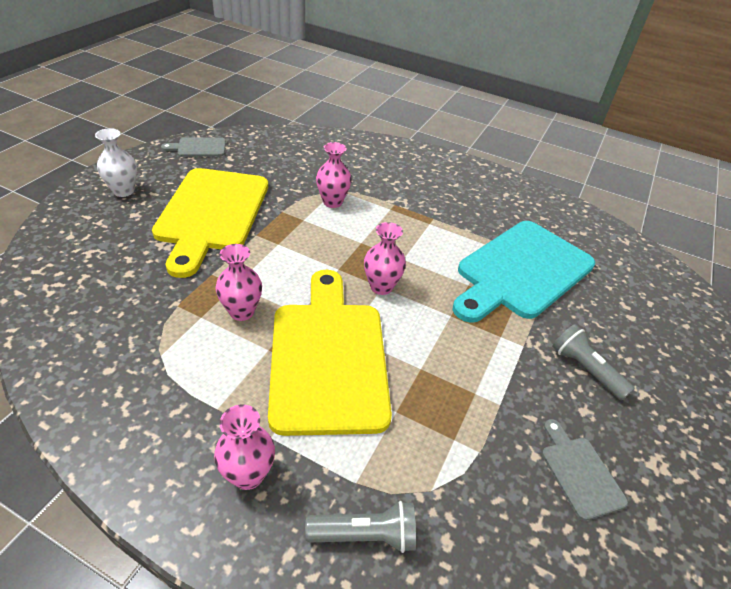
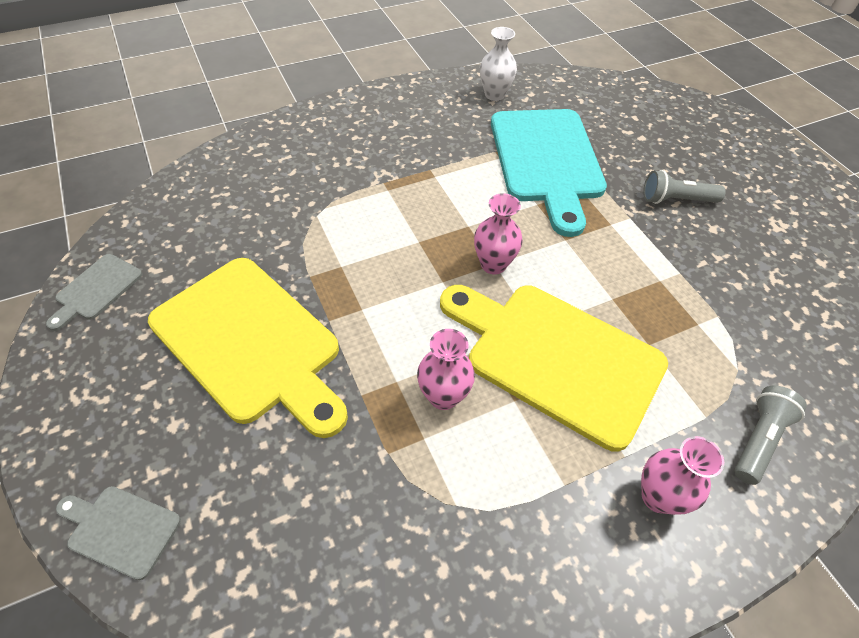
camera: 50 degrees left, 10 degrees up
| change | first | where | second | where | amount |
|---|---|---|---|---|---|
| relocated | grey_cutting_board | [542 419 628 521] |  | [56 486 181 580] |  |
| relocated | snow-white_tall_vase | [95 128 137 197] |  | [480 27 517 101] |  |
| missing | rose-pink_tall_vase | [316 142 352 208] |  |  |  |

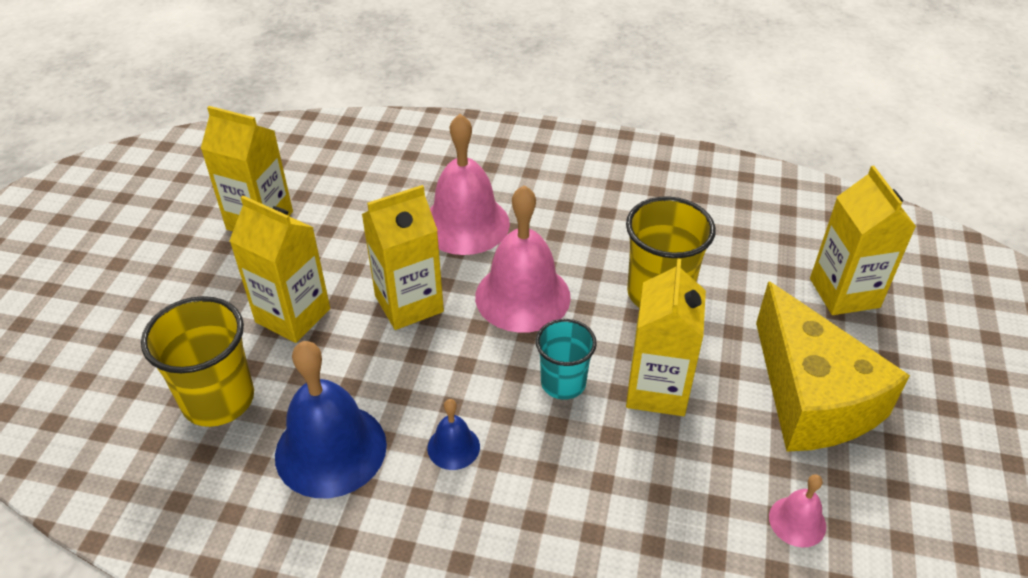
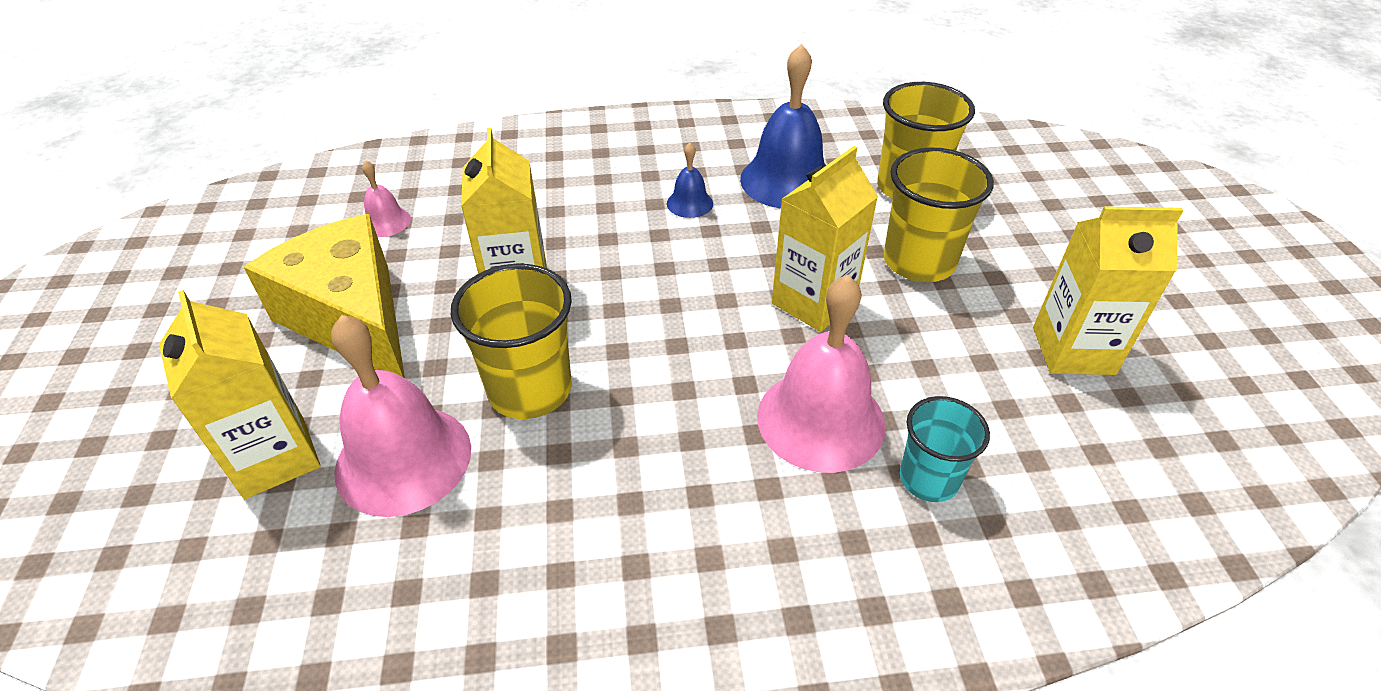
camera: 160 degrees right, 0 degrees up
| change | first | where | second | where | amount |
|---|---|---|---|---|---|
| relocated | rose-pink_hand_bell | [475 185 571 333] |  | [331 315 471 517] |  |
| exchanged | golden_milk_carton | [229 196 330 343] | golden_cup | [884 147 994 282] |  |
| relocated | aqua_cup | [536 319 597 400] |  | [900 396 990 502] |  |

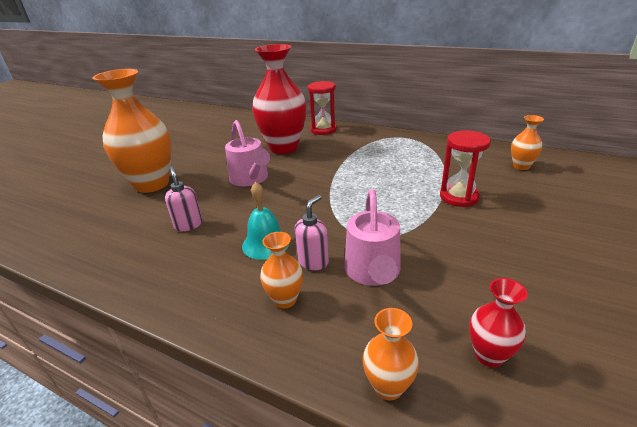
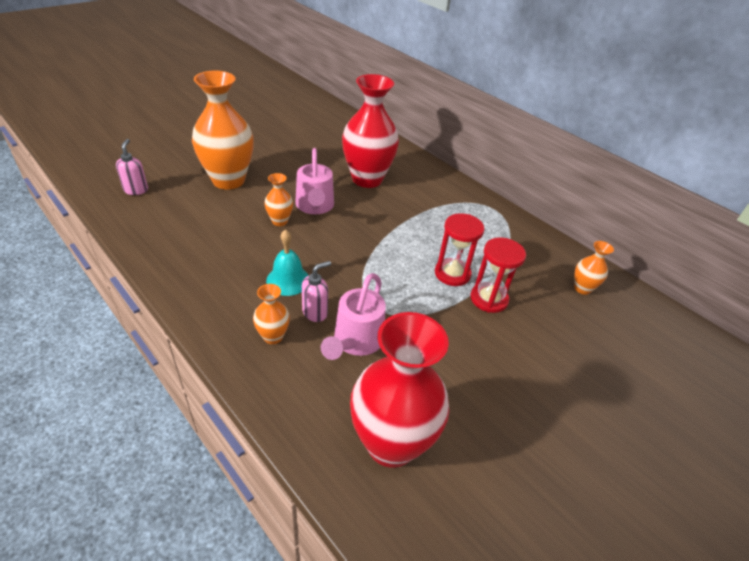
camera: 15 degrees right, 10 degrees up
| change | first | where | second | where | amount |
|---|---|---|---|---|---|
| relocated | rose-pink_soap_pump | [165 166 202 231] |  | [116 139 148 195] |  |
| relocated | orange-coloured_tall_vase | [363 308 419 400] |  | [264 173 293 226] |  |
| size | red_tall_vase | [469 278 528 367] |  | [350 312 450 468] | x2.21 |
| relocated | red_hourglass | [308 81 337 135] |  | [435 213 484 286] |  |

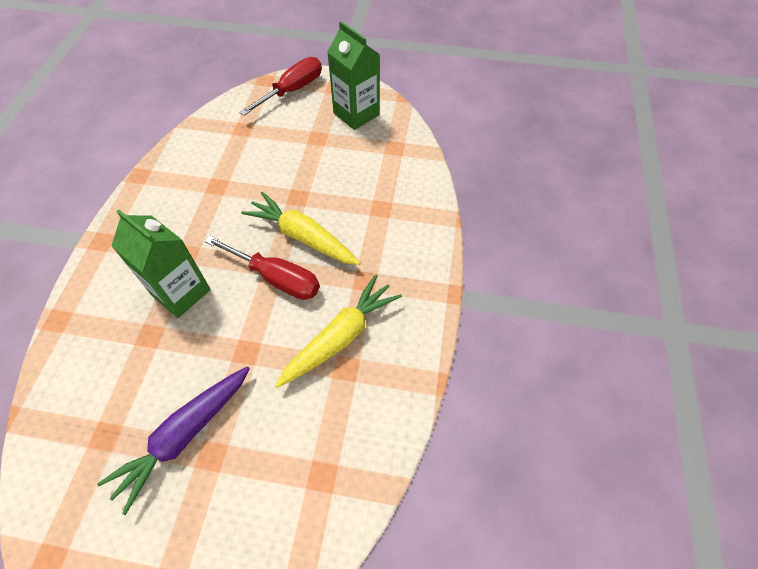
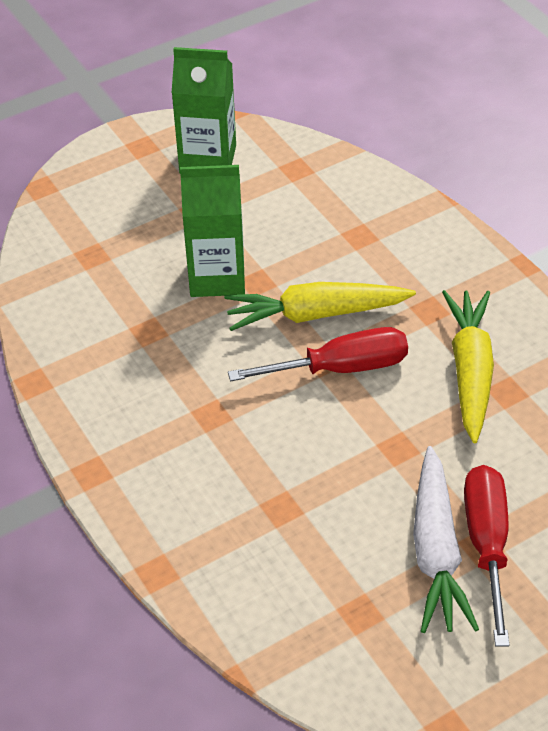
camera: 40 degrees left, 10 degrees down
| change | first | where | second | where | amount |
|---|---|---|---|---|---|
| relocated | leaf-green_milk_carton | [111 209 211 318] |  | [180 165 245 297] |  |
| colour | violet_root_vegetable | [97 366 250 515] | snow-white_root_vegetable | [413 446 479 633] |  |
| relocated | red_screwdriver | [239 57 322 116] |  | [464 465 509 647] |  |

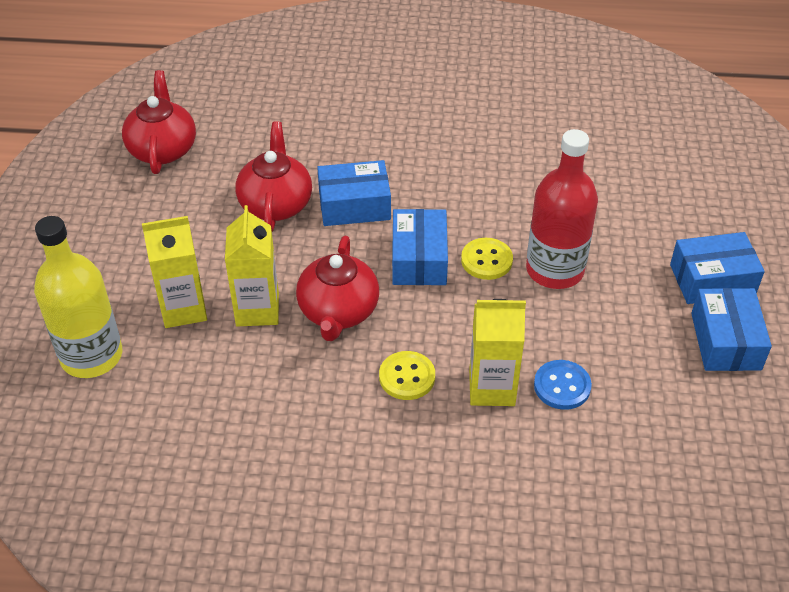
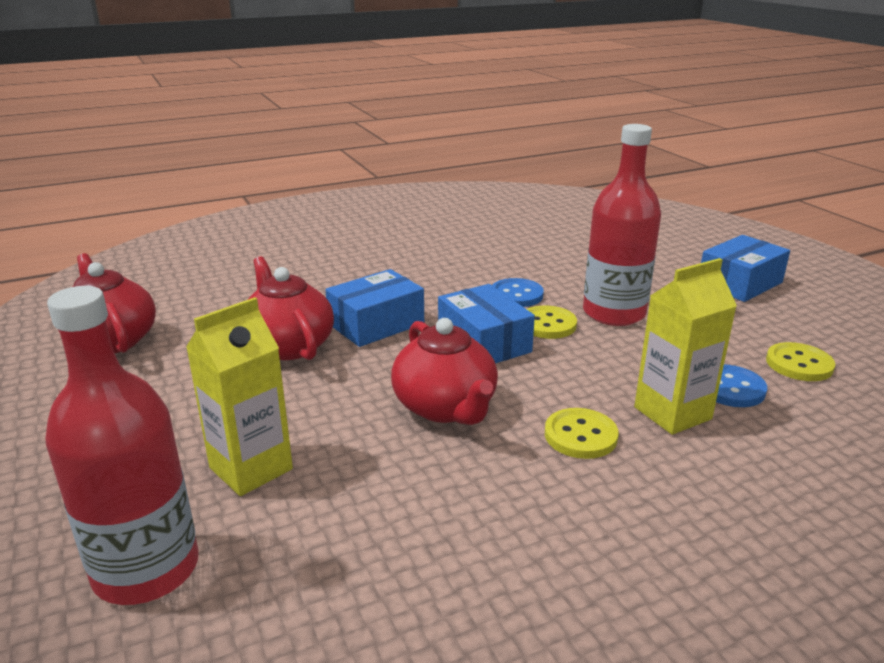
camera: 30 degrees left, 20 degrees down
| change | first | where | second | where | amount |
|---|---|---|---|---|---|
| colour | golden_bottle | [34 216 122 378] | red_bottle | [45 286 199 605] |  |
| appeared |  |  | blue_sewing_button | [492 278 544 307] |  |
| appeared |  |  | golden_sewing_button | [766 342 835 381] |  |
| missing | golden_milk_carton | [225 205 279 327] |  |  |  |
| missing | blue_parcel | [691 288 772 371] |  |  |  |

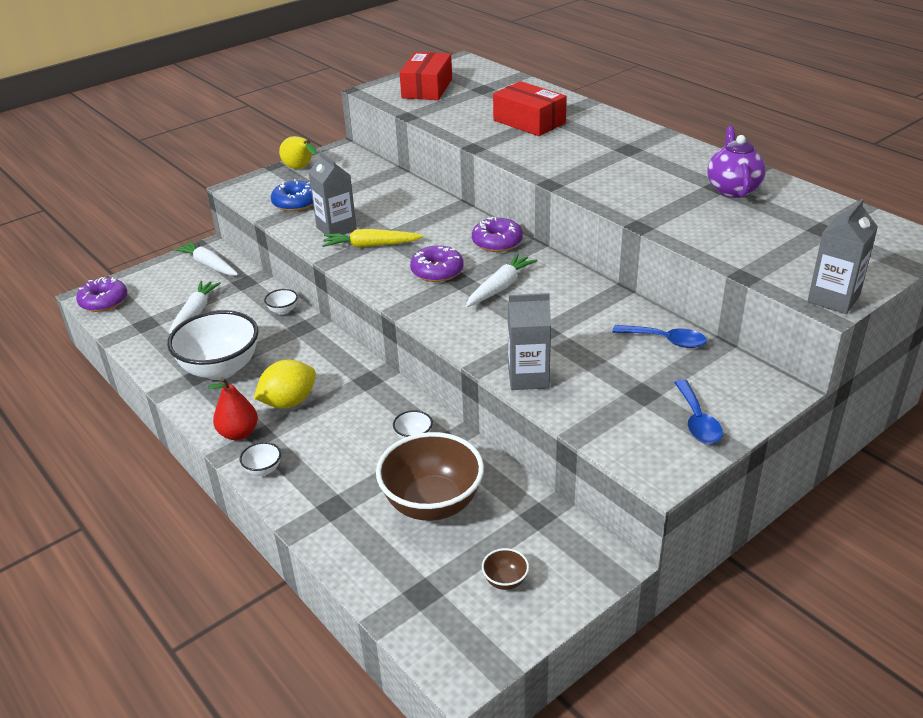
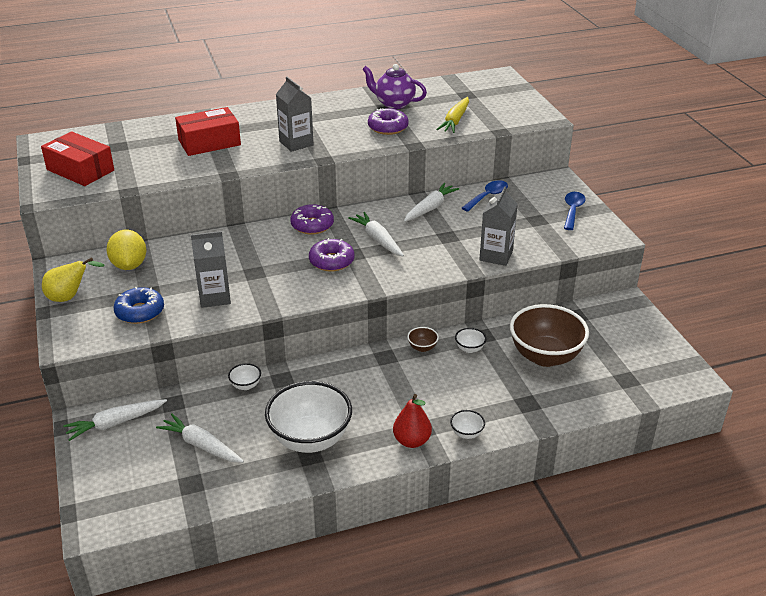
camera: 70 degrees left, 0 degrees up
| change | first | where | second | where | amount |
|---|---|---|---|---|---|
| relocated | golden_lemon | [254 360 316 408] |  | [106 230 146 270] |  |
| relocated | grey_milk_carton | [807 199 878 314] |  | [276 76 314 152] |  |
| relocated | violet_donut | [76 277 127 312] |  | [368 108 409 135] |  |
| appeared |  |  | snow-white_root_vegetable | [404 183 459 222] |  |
| relocated | brown_bowl | [482 548 529 590] |  | [407 327 439 352] |  |
| relocated | golden_root_vegetable | [322 229 424 248] |  | [436 97 469 133] |  |
| spun | blue_spoon | [674 380 723 444] |  | [564 192 585 230] | 90 degrees counterclockwise |

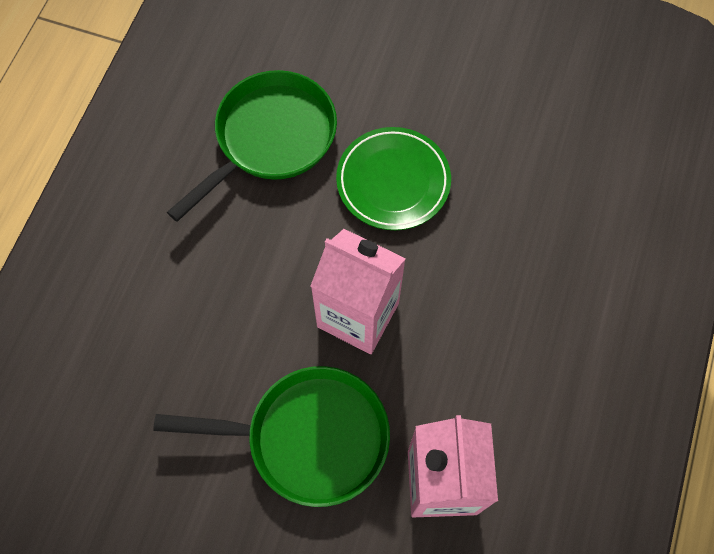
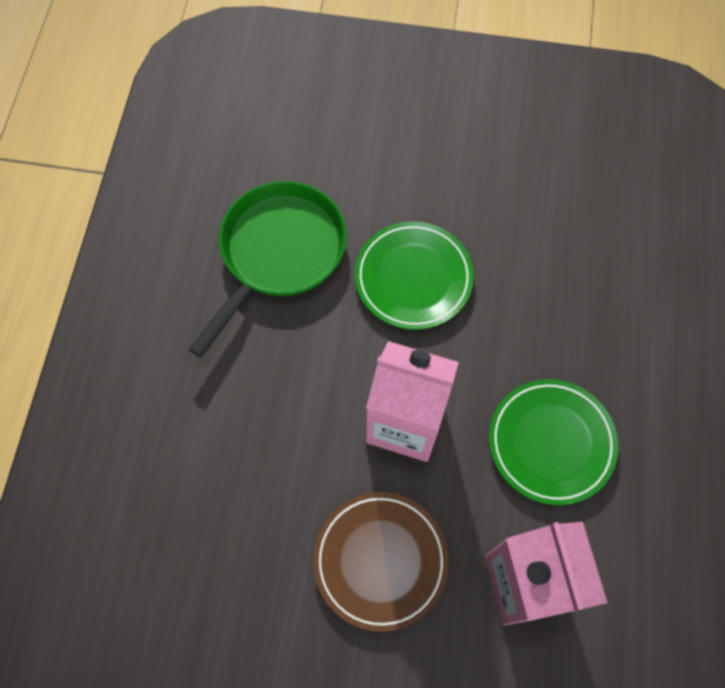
camera: 10 degrees left, 0 degrees up
| change | first | where | second | where | amount |
|---|---|---|---|---|---|
| exchanged | leaf-green_pan | [153 366 390 507] | brown_plate | [313 492 449 632] |  |
| appeared |  |  | leaf-green_plate | [489 379 619 505] |  |

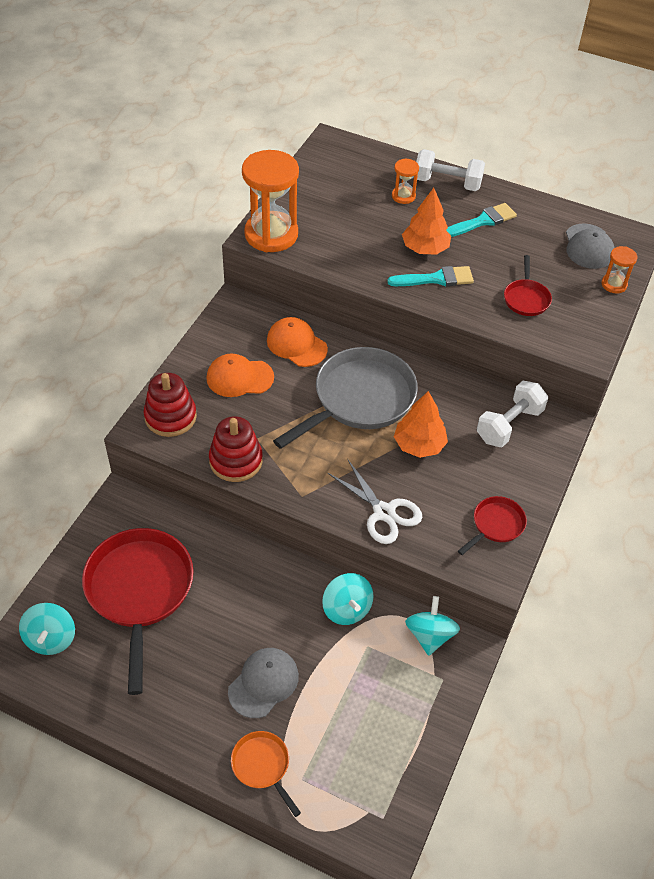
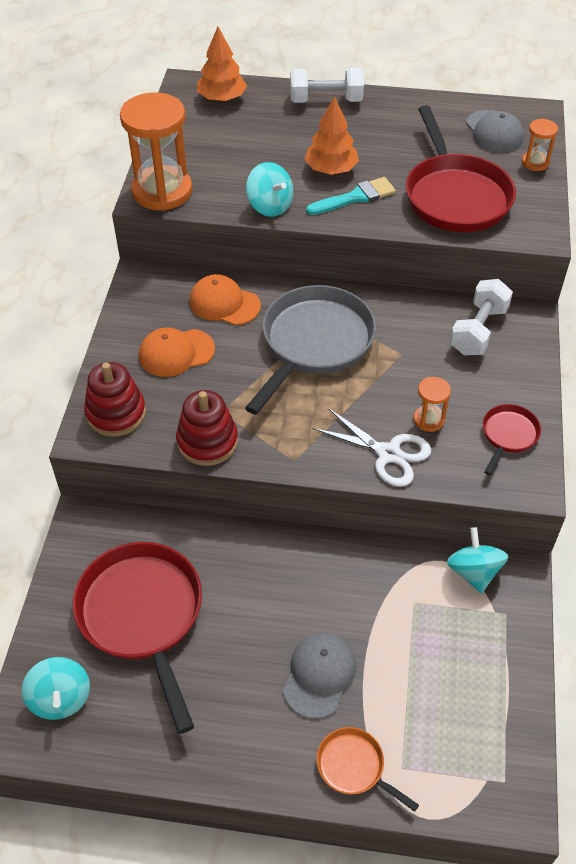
camera: 15 degrees left, 0 degrees up
| change | first | where | second | where | amount |
|---|---|---|---|---|---|
| relocated | orange-coloured_tree | [394 391 448 458] |  | [197 27 247 102] |  |
| relocated | aqua_whirligig | [322 573 373 625] |  | [246 162 293 217] |  |
| size | red_pan | [504 255 552 316] |  | [406 105 516 232] | x2.10 |
| relocated | orange-coloured_hourglass | [392 158 419 204] |  | [413 377 451 432] |  |
| missing | aqua_paintbrush | [446 203 517 237] |  |  |  |

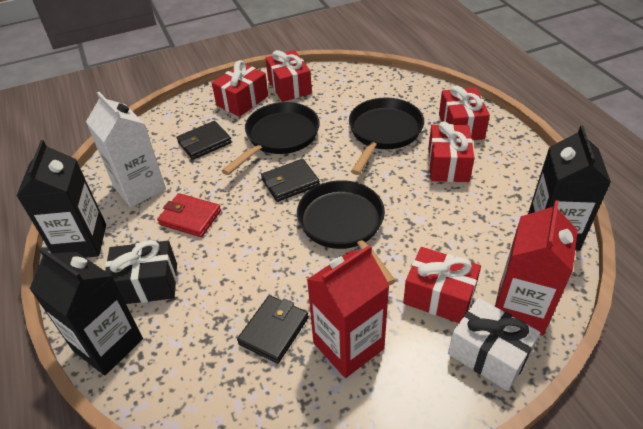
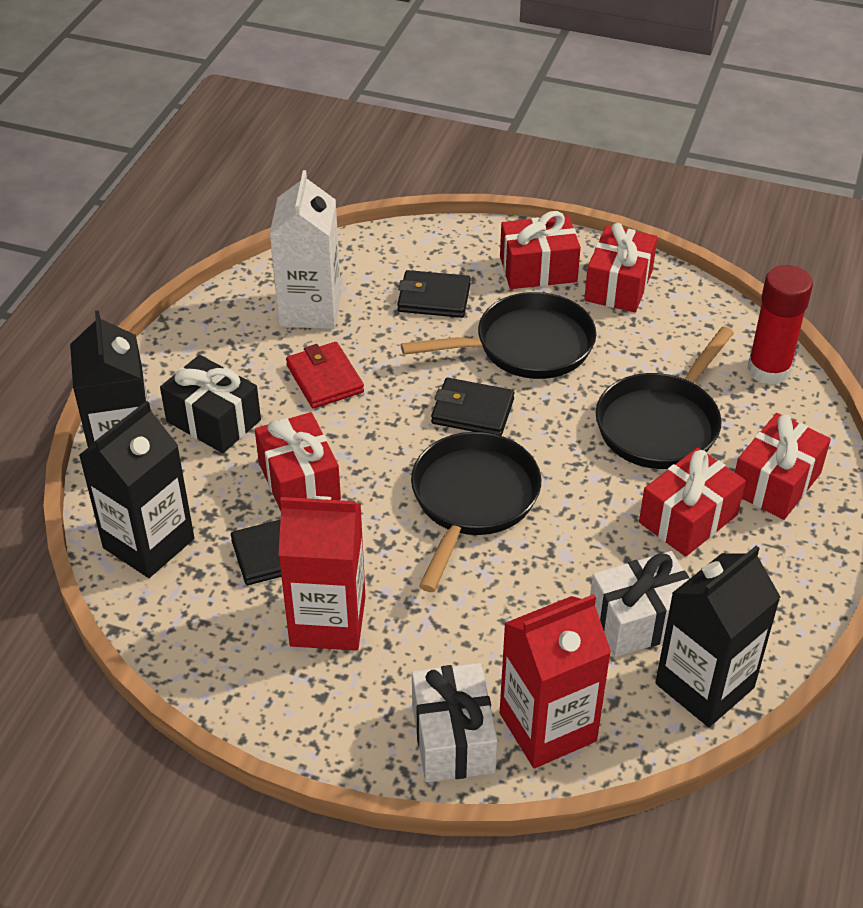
camera: 40 degrees right, 0 degrees up
| change | first | where | second | where | amount |
|---|---|---|---|---|---|
| relocated | black_milk_carton | [17 140 106 258] |  | [79 401 194 578] |  |
| relocated | red_present | [403 247 481 323] |  | [255 412 341 511] |  |
| appeared |  |  | snow-white_present | [590 551 689 657] |  |
| spun | black_pan | [349 98 424 175] |  | [596 327 734 469] | 150 degrees clockwise |
| appeared |  |  | red_glue_stick | [747 265 813 385] |  |

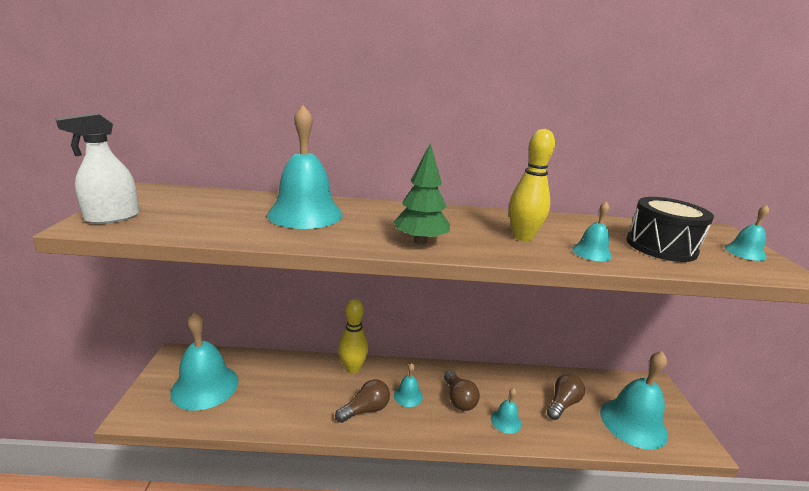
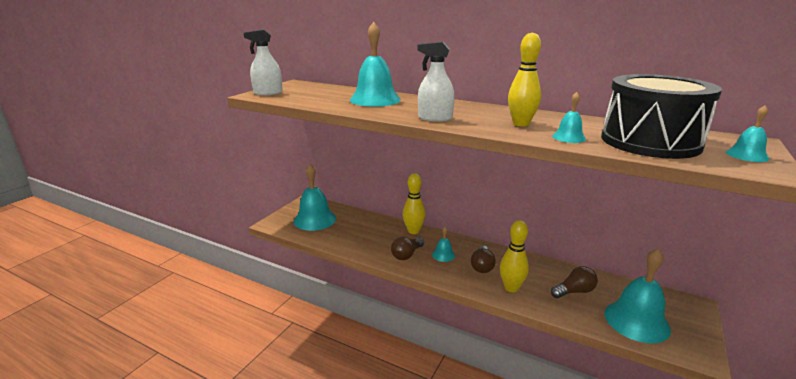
camera: 30 degrees right, 0 degrees up
| change | first | where | second | where | amount |
|---|---|---|---|---|---|
| spun | brown_light_bulb | [335 379 390 423] |  | [391 237 424 260] | 135 degrees clockwise |
| exchanged | leaf-green_tree | [393 143 450 244] | snow-white_spray_bottle | [418 41 455 122] |  |
| exchanged | aqua_hand_bell | [491 388 522 434] | golden_tenpin | [500 220 529 292] |  |
| size | black_snare_drum | [626 197 714 262] |  | [601 74 722 159] | x1.52 |

